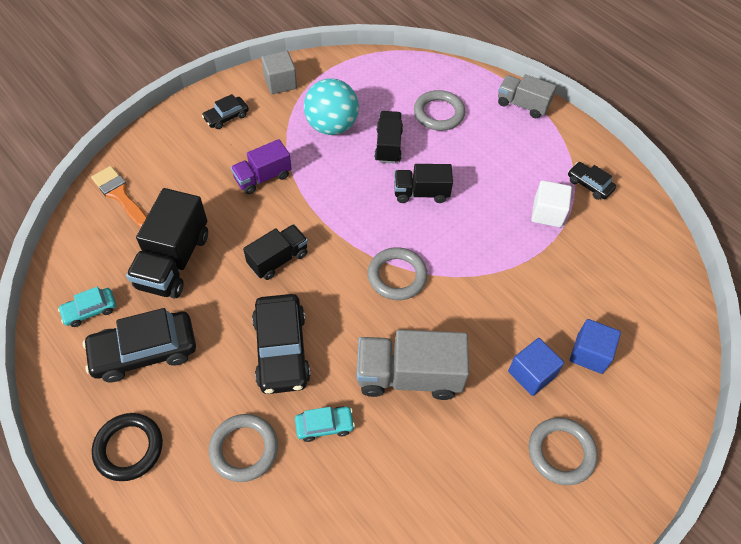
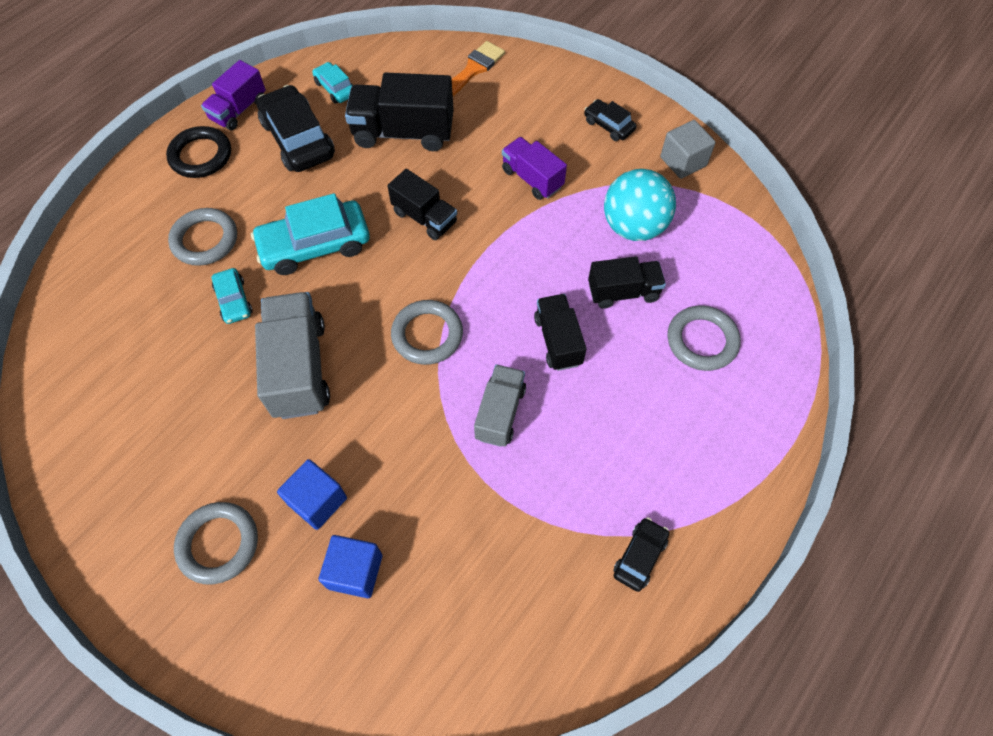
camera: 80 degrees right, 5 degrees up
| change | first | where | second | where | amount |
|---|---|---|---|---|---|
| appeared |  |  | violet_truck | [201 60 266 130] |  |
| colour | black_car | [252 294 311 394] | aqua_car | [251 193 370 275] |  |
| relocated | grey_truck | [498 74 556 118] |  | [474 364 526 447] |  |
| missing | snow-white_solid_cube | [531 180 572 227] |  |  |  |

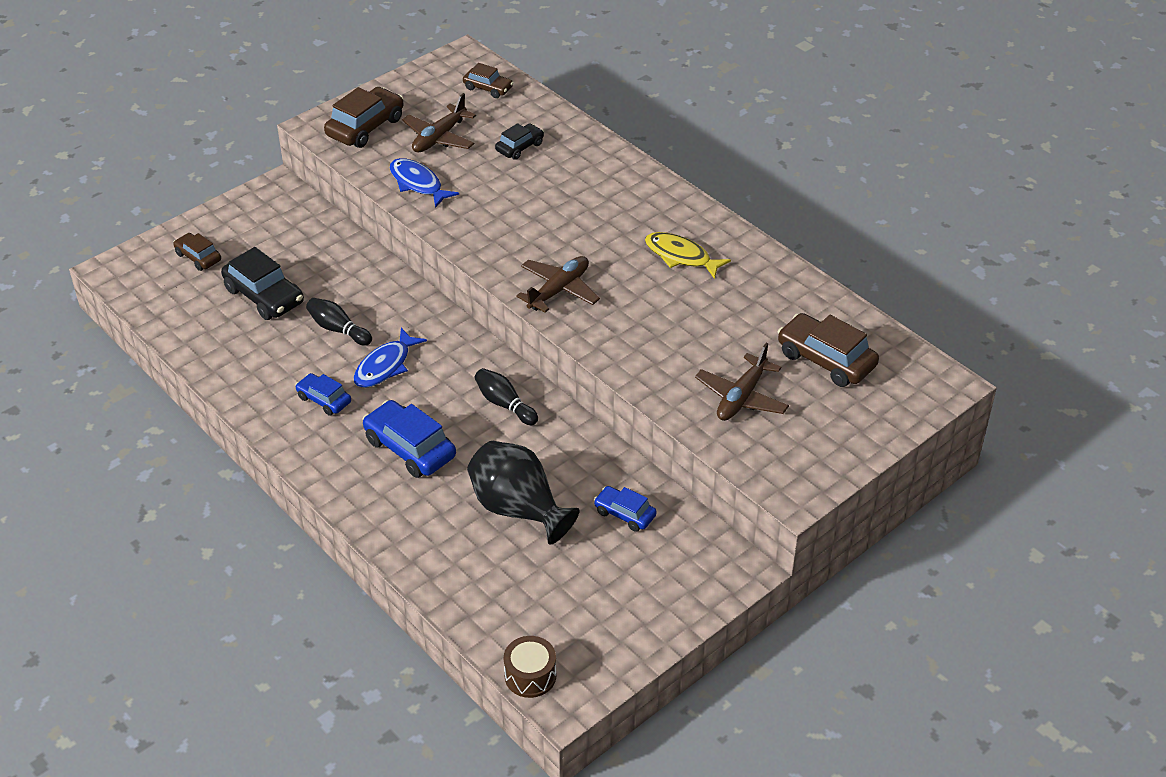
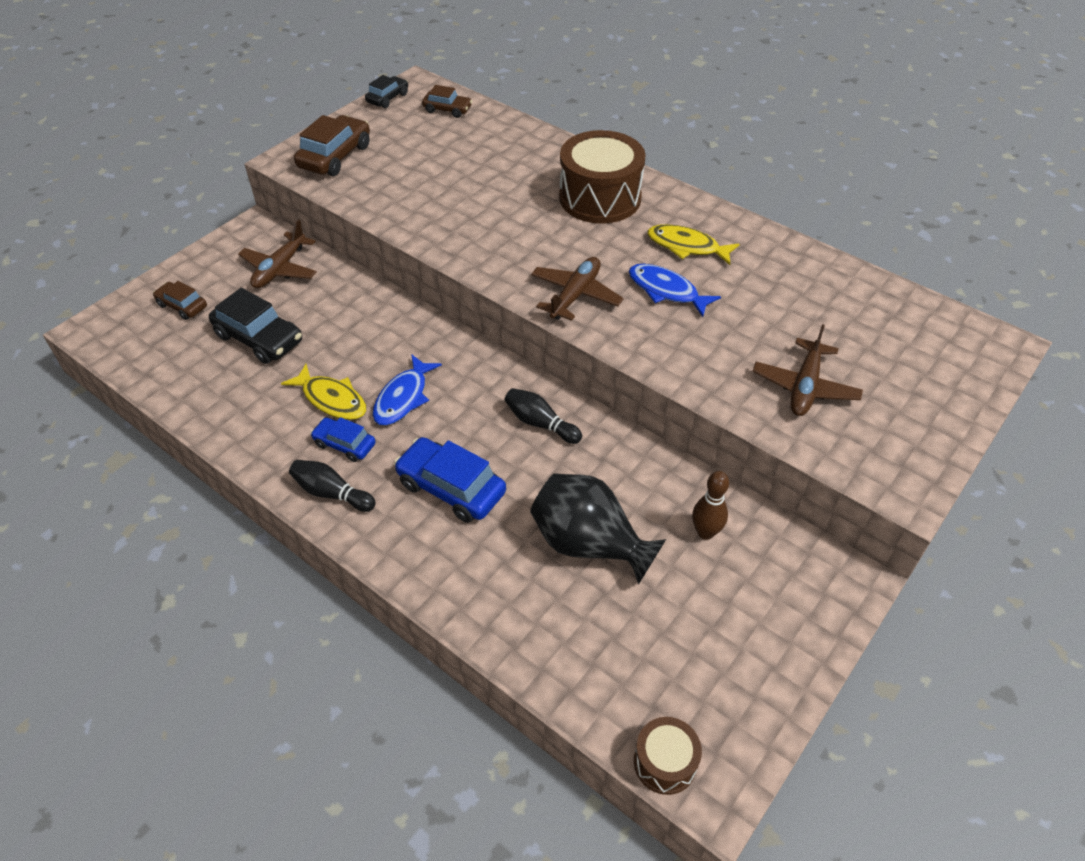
camera: 10 degrees left, 5 degrees up
| change | first | where | second | where | amount |
|---|---|---|---|---|---|
| relocated | brown_aeroplane | [402 93 476 153] |  | [238 219 317 288] |  |
| appeared |  |  | golden_fish | [281 364 366 420] |  |
| relocated | black_tenpin | [306 298 372 346] |  | [289 460 376 512] |  |
| relocated | black_car | [495 123 544 160] |  | [365 75 408 108] |  |
| appeared |  |  | brown_snare_drum | [559 130 646 224] |  |
| relocated | blue_fish | [390 158 459 208] |  | [629 264 721 317] |  |
| exchanged | blue_car | [594 486 657 532] | brown_tenpin | [692 471 729 540] |  |
| missing | brown_car | [778 313 879 387] |  |  |  |

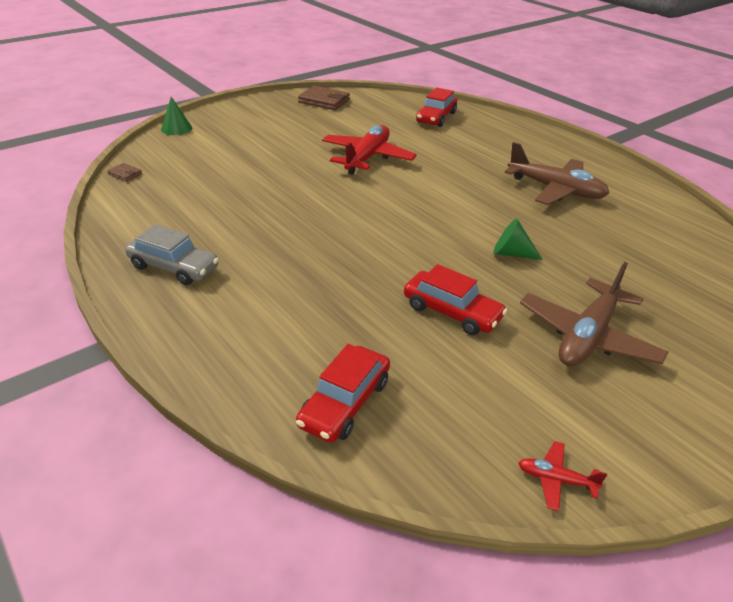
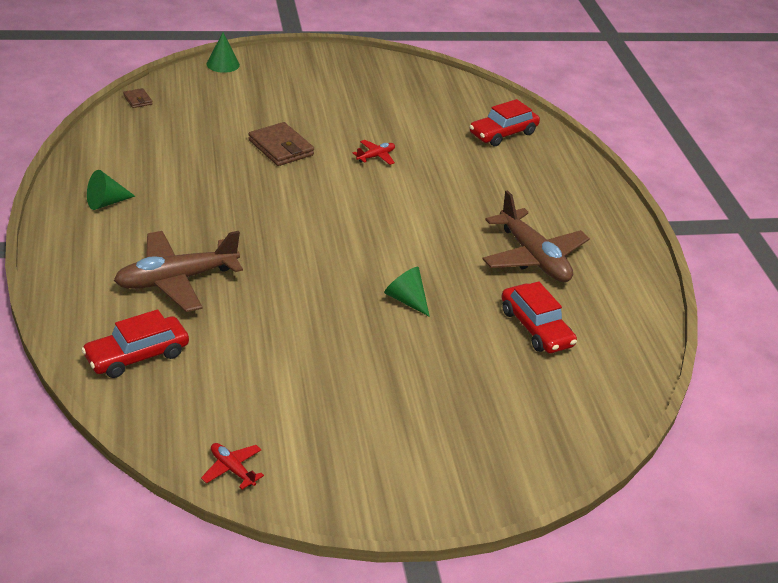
camera: 25 degrees right, 0 degrees up
| change | first | where | second | where | amount |
|---|---|---|---|---|---|
| exchanged | grey_car | [125 224 219 285] | leaf-green_cone | [87 170 135 210] |  |
| relocated | brown_aeroplane | [520 262 668 366] |  | [114 231 243 312] |  |
| relocated | brown_billfold | [298 86 350 110] |  | [248 122 314 166] |  |
| size | red_aeroplane | [322 125 417 175] |  | [353 140 395 165] | x0.45 |
| relocated | red_car | [404 264 507 335] |  | [501 281 577 353] |  |

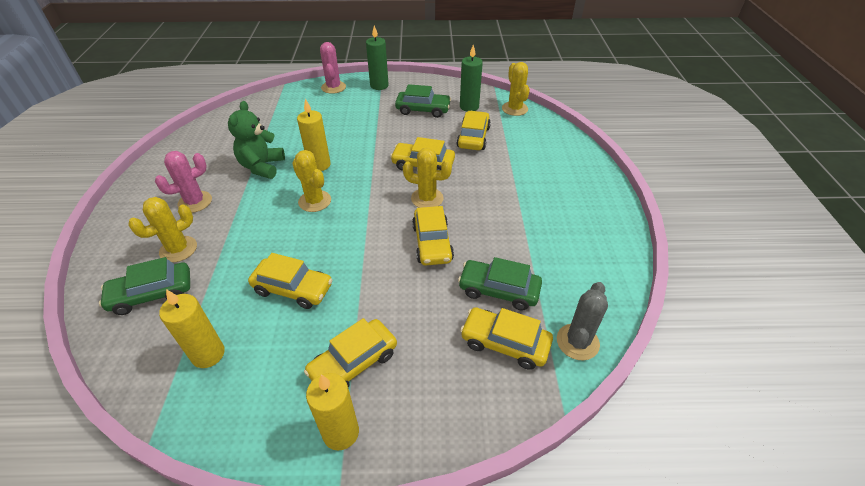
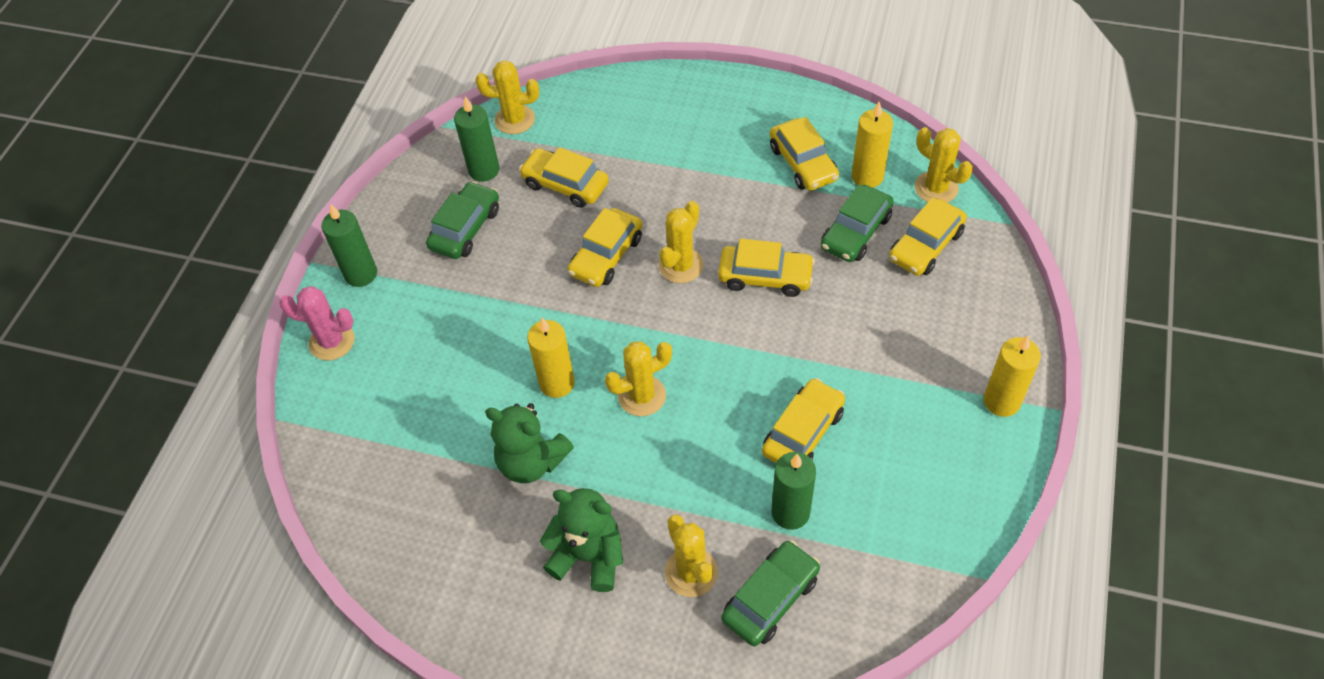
camera: 70 degrees left, 10 degrees up
| change | first | where | second | where | amount |
|---|---|---|---|---|---|
| exchanged | rose-pink_prickly_plant | [155 151 212 213] | leaf-green_teddy_bear | [540 488 623 592] |  |
| spun | leaf-green_car | [99 257 190 315] |  | [721 540 820 647] | 135 degrees counterclockwise |
| relocated | golden_car | [304 318 397 388] |  | [770 117 839 191] |  |
| appeared |  |  | leaf-green_wax_candle | [771 452 816 530] |  |
| relocated | golden_wax_candle | [159 289 225 368] |  | [852 102 893 188] |  |
| colour | grey_prickly_plant | [557 282 608 360] | golden_prickly_plant | [915 127 973 203] |  |

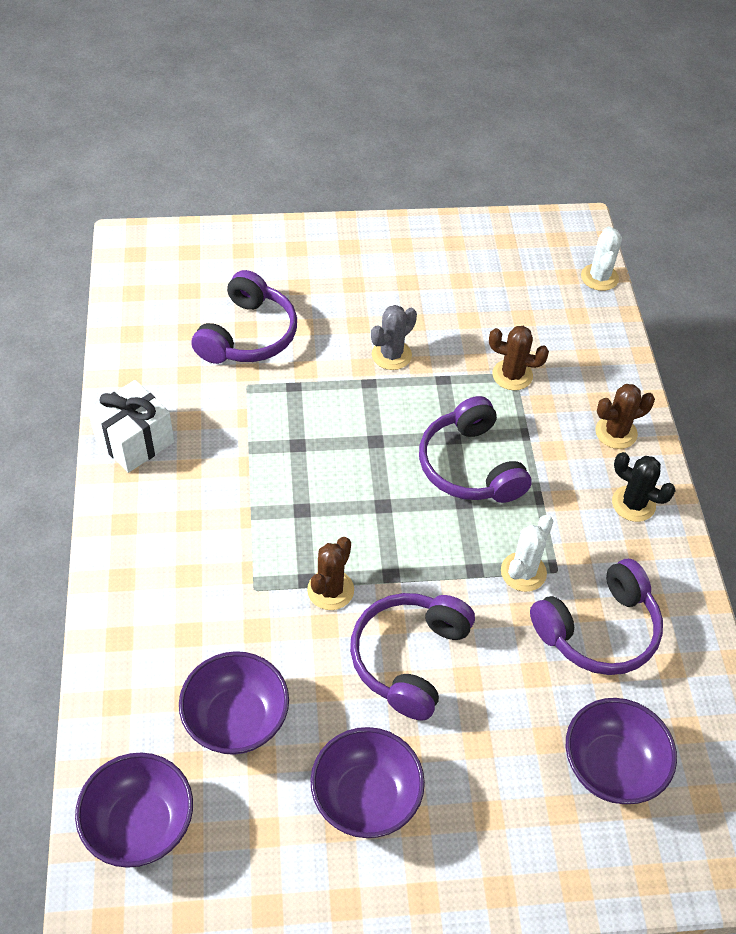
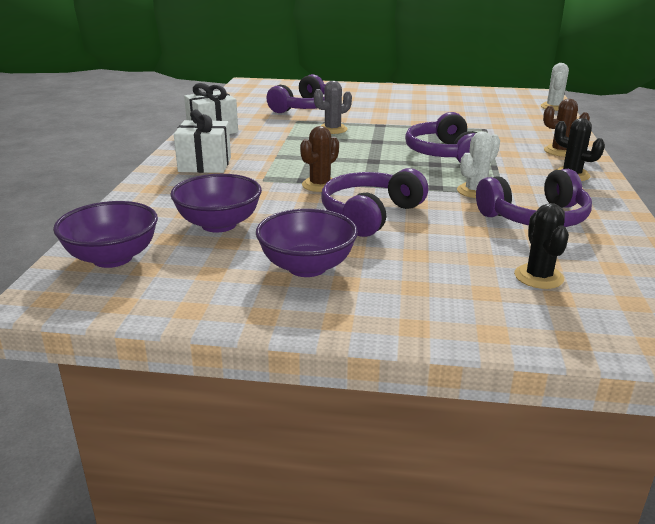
camera: 15 degrees right, 25 degrees down
| change | first | where | second | where | amount |
|---|---|---|---|---|---|
| appeared |  |  | snow-white_present | [174 110 231 173] |  |
| relocated | grey_prickly_plant | [371 305 417 370] |  | [314 81 352 134] |  |
| exchanged | violet_bowl | [566 698 677 804] | black_prickly_plant | [514 203 569 289] |  |
| missing | brown_prickly_plant | [489 326 549 390] |  |  |  |

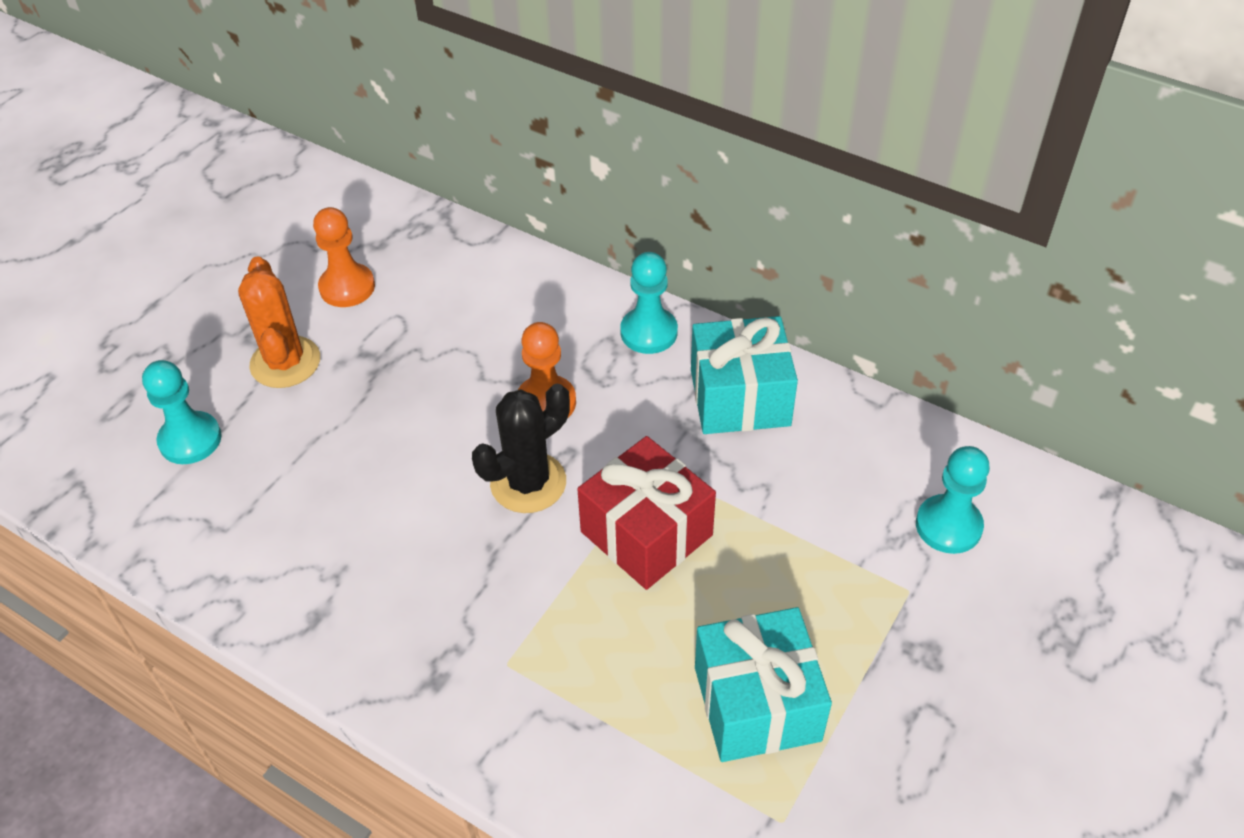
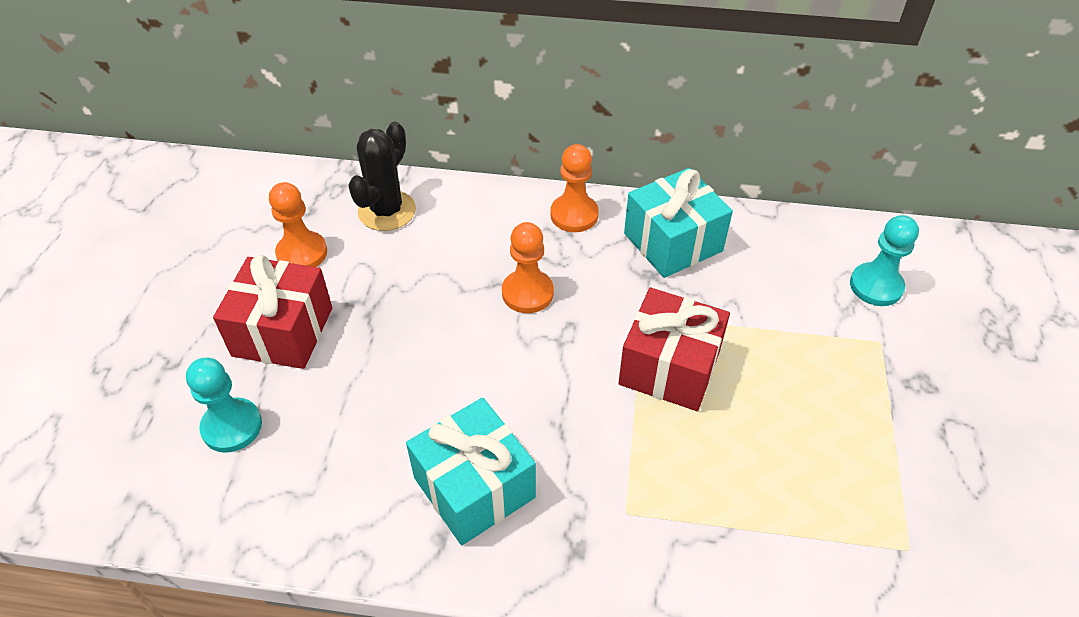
camera: 25 degrees left, 0 degrees up
| change | first | where | second | where | amount |
|---|---|---|---|---|---|
| exchanged | orange-coloured_prickly_plant | [238 256 320 388] | red_present | [213 255 332 369] |  |
| relocated | black_prickly_plant | [472 384 570 513] |  | [348 122 416 231] |  |
| relocated | aqua_present | [695 607 832 762] |  | [406 398 536 545] |  |
| colour | aqua_pawn | [620 252 678 354] | orange-coloured_pawn | [550 144 599 232] |  |

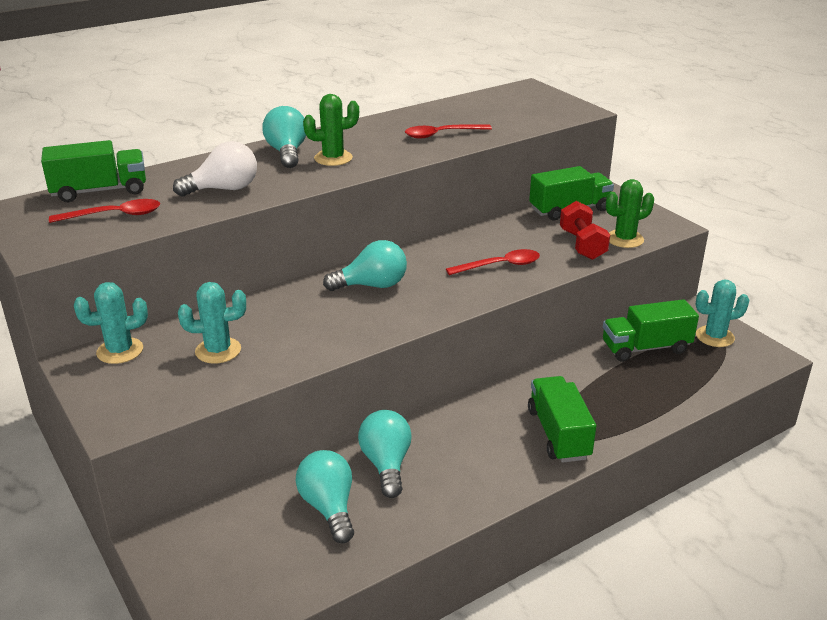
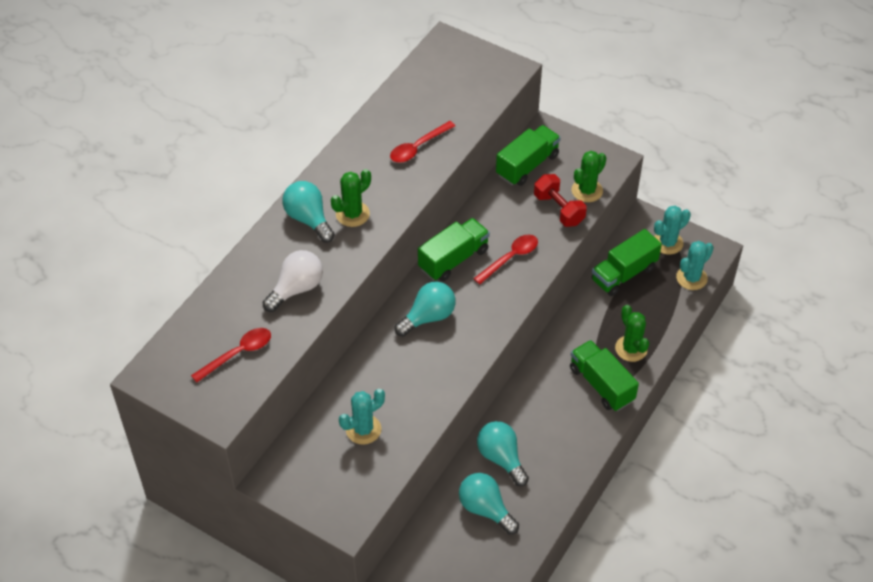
camera: 25 degrees left, 20 degrees up
| change | first | where | second | where | amount |
|---|---|---|---|---|---|
| relocated | leaf-green_truck | [41 140 146 202] |  | [418 218 490 281] |  |
| appeared |  |  | leaf-green_prickly_plant | [615 305 649 362] |  |
| relocated | aqua_prickly_plant | [74 282 148 364] |  | [676 241 714 290] |  |

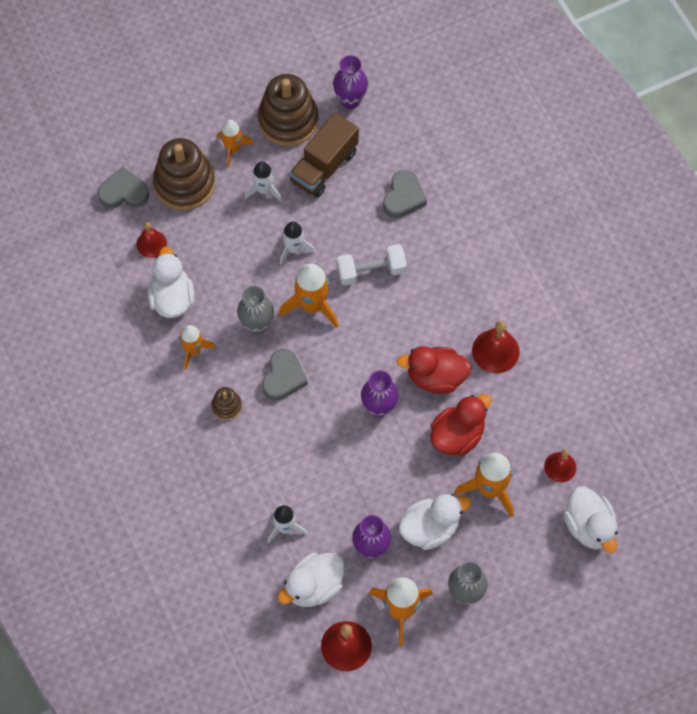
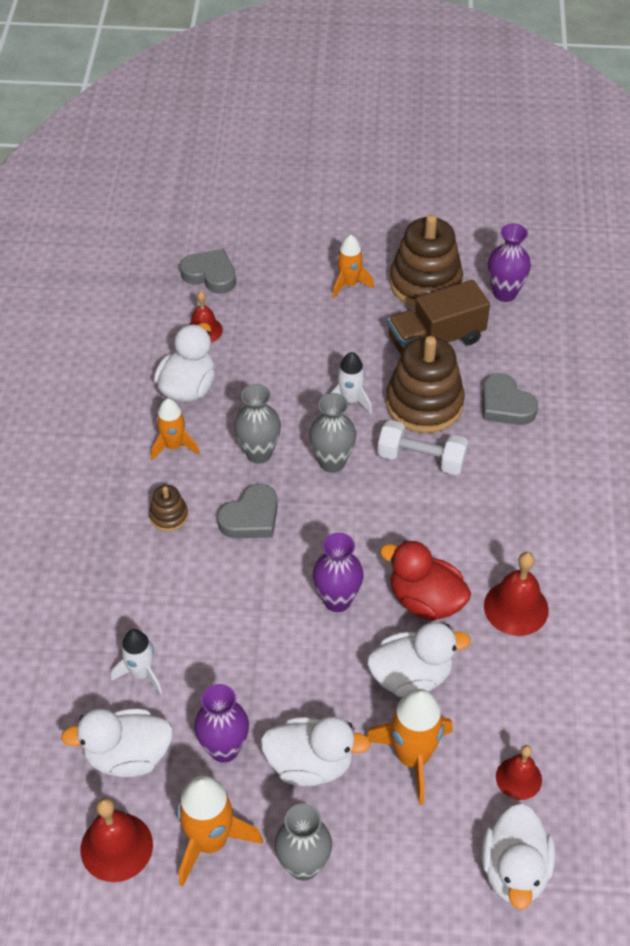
camera: 30 degrees right, 15 degrees down
| change | first | where | second | where | amount |
|---|---|---|---|---|---|
| exchanged | orange-coloured_rocket | [279 264 338 328] | grey_tall_vase | [309 393 356 473] |  |
| colour | red_rubber_duck | [430 394 492 456] | snow-white_rubber_duck | [367 622 471 697] |  |
| relocated | brown_ring_stacker | [153 138 215 210] |  | [386 336 465 433] |  |
| spun | grey_love_heart | [383 170 427 218] |  | [482 373 538 425] | 90 degrees clockwise |
| missing | snow-white_rocket | [245 162 282 202] |  |  |  |

